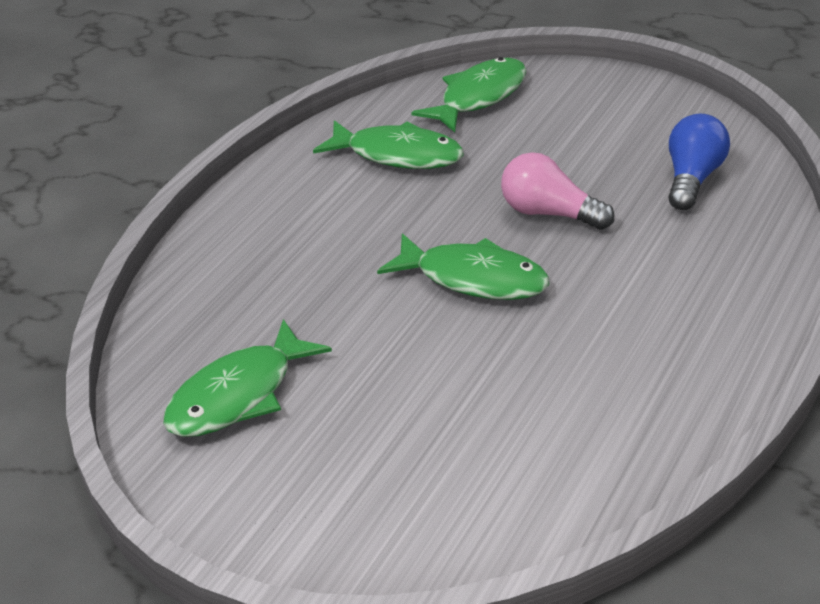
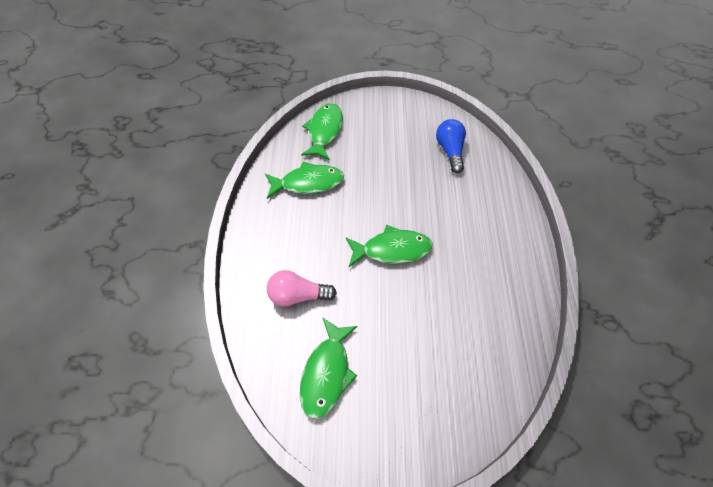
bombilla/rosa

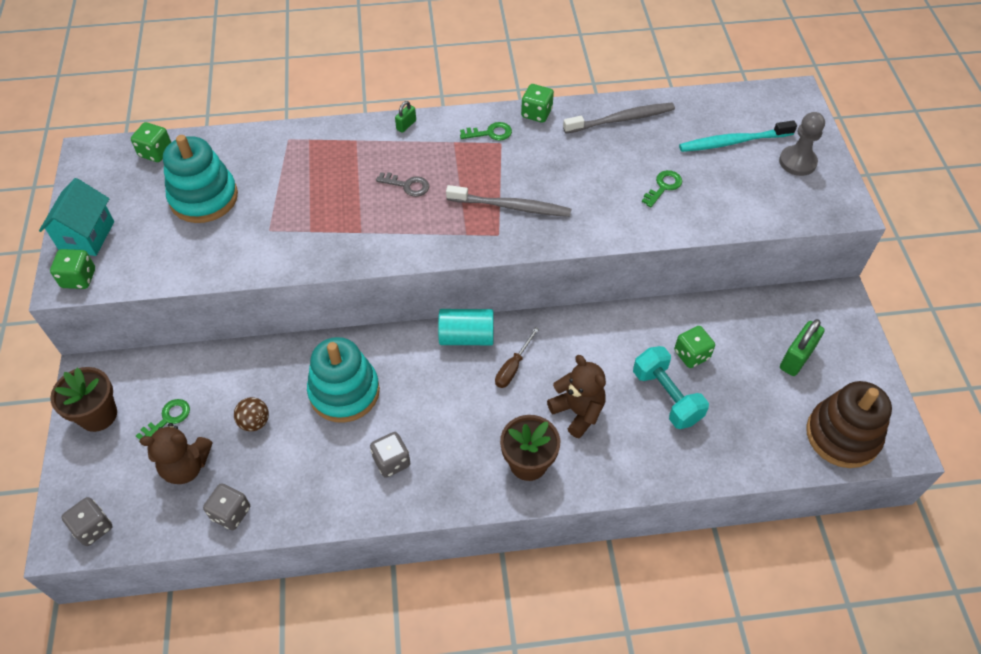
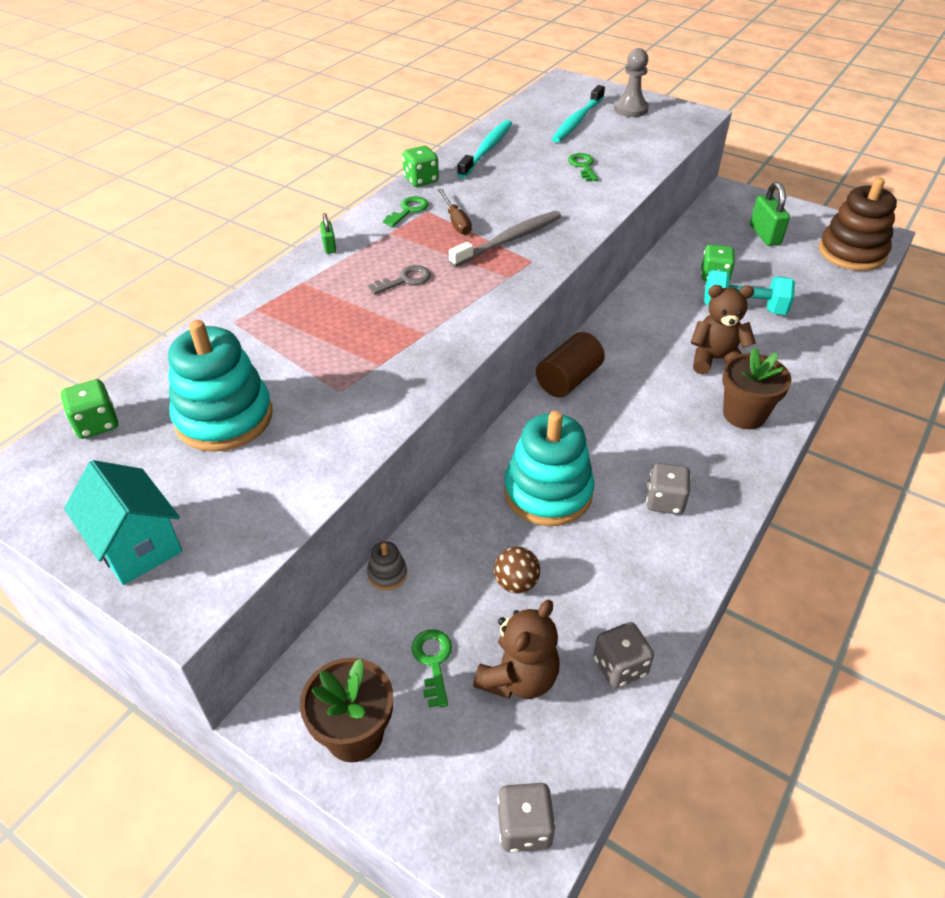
cepillo de dientes/turquesa (1st from left)
dado/verde (1st from left in the first image)
cilindro/marrón
destornillador/marrón
juguete apilable/gris

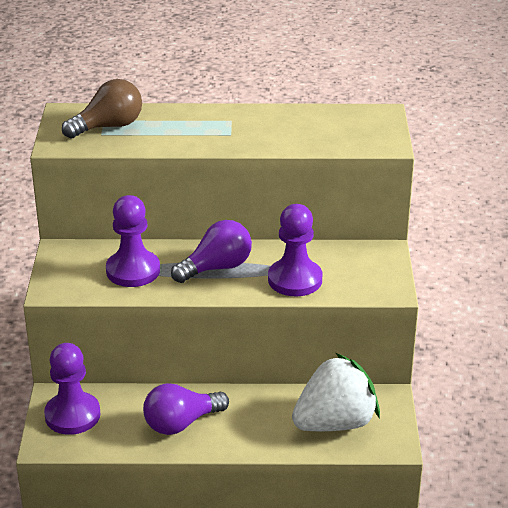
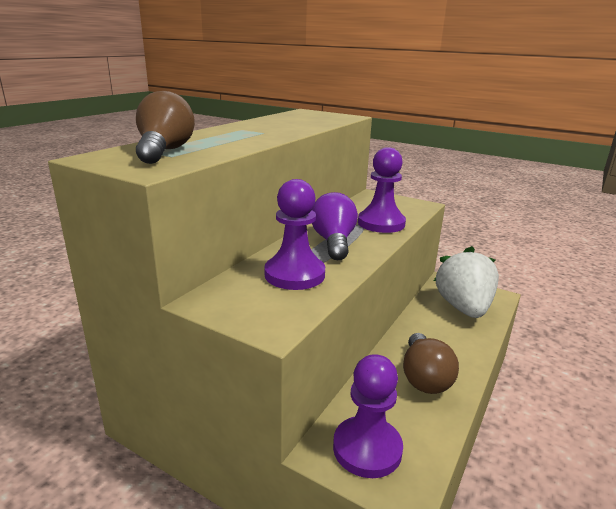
bombilla/marrón (2nd from left)

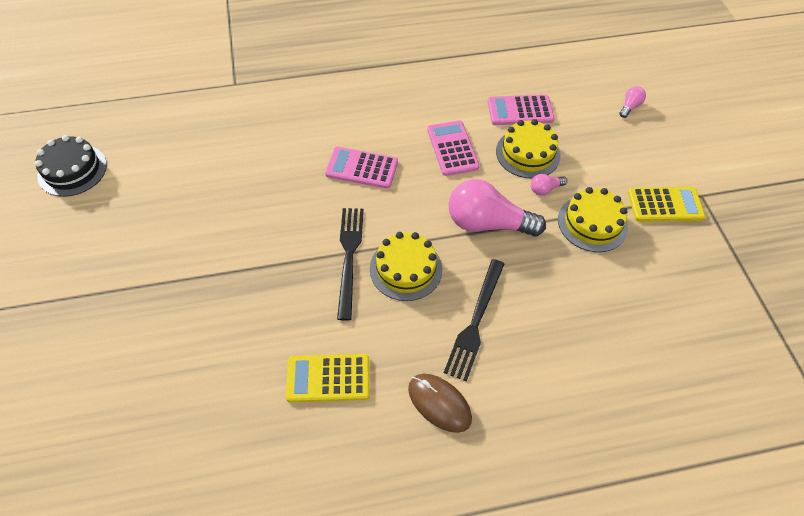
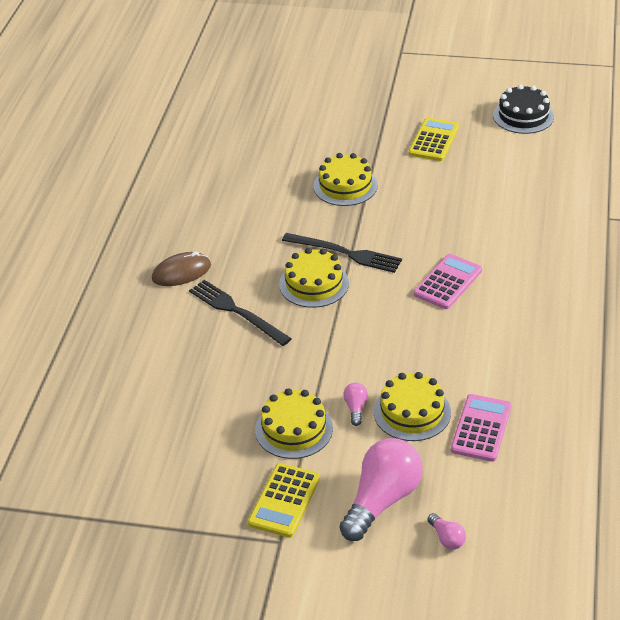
calculadora/rosa (2nd from left in the first image)
bombilla/rosa (2nd from left)
calculadora/amarillo (2nd from left)
tarta/amarillo (3rd from left)

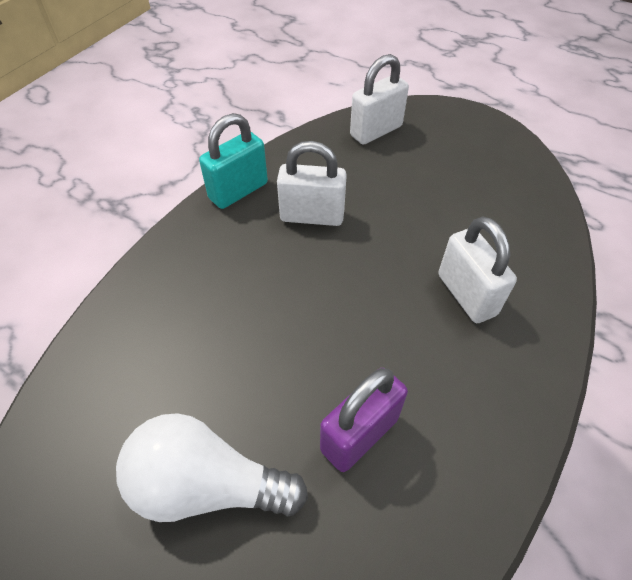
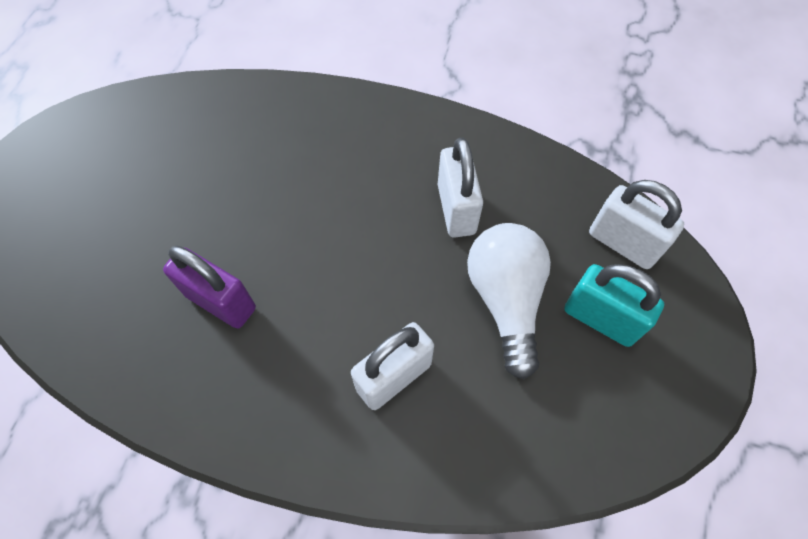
candado/turquesa
bombilla/blanco

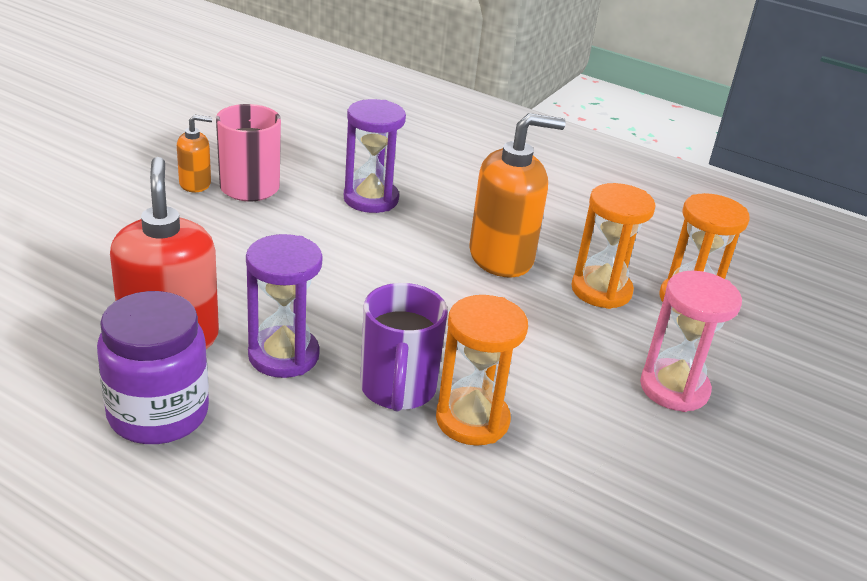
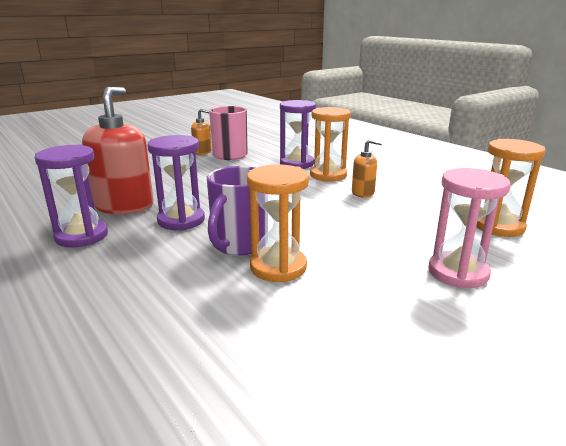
dispensador de jabón/naranja (2nd from left)
reloj de arena/naranja (2nd from left)
reloj de arena/morado (1st from left)

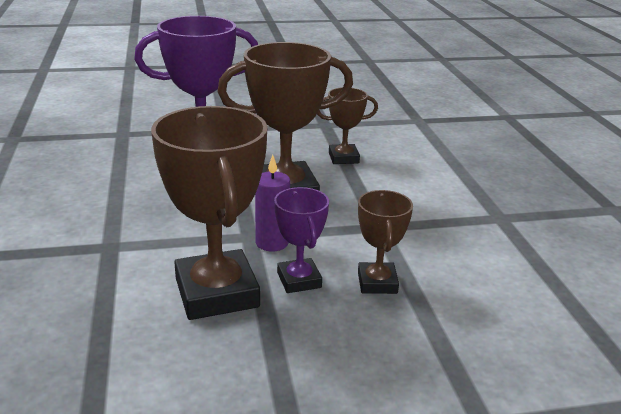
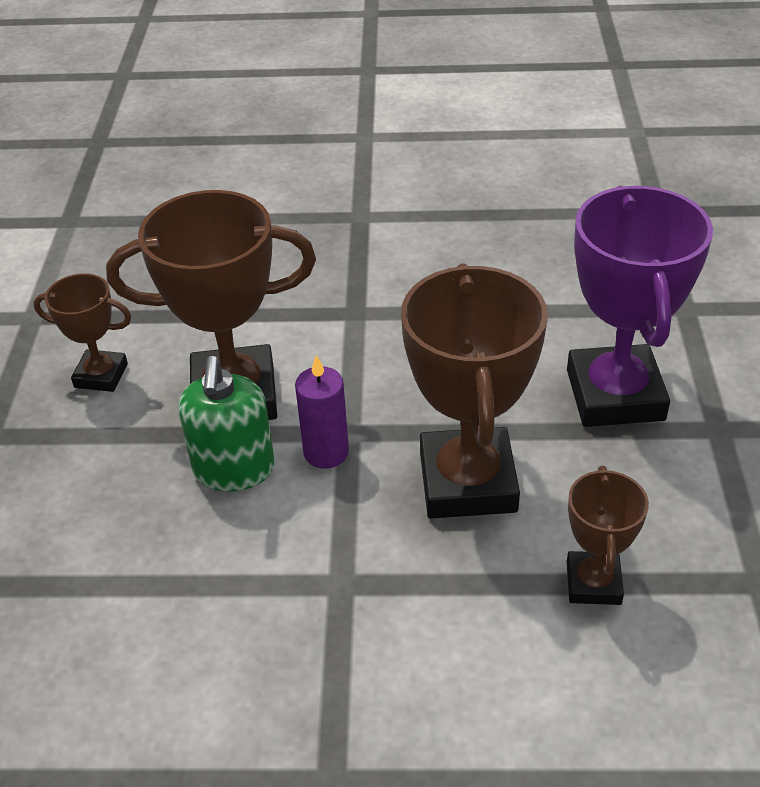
dispensador de jabón/verde
trofeo/marrón (1st from left)

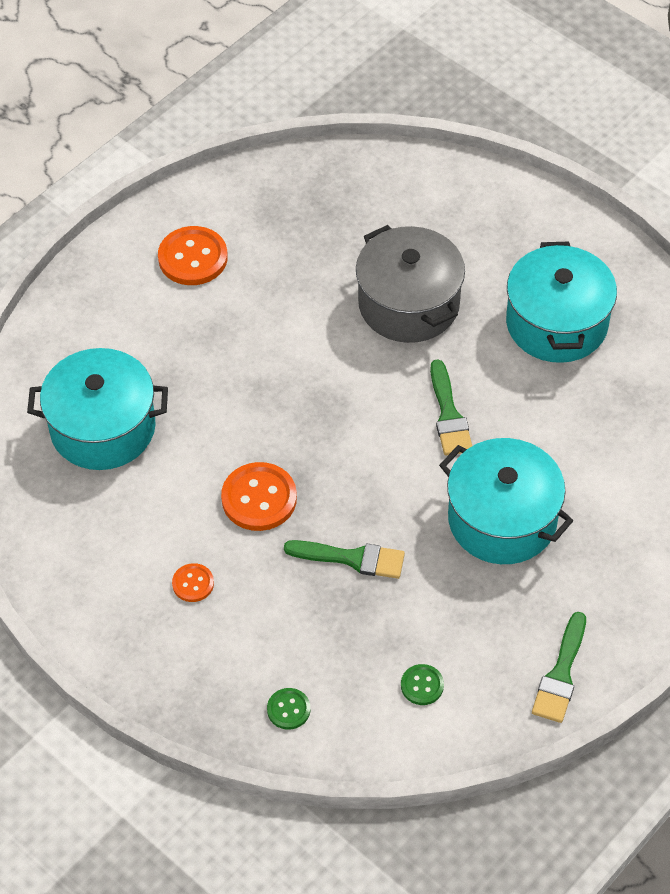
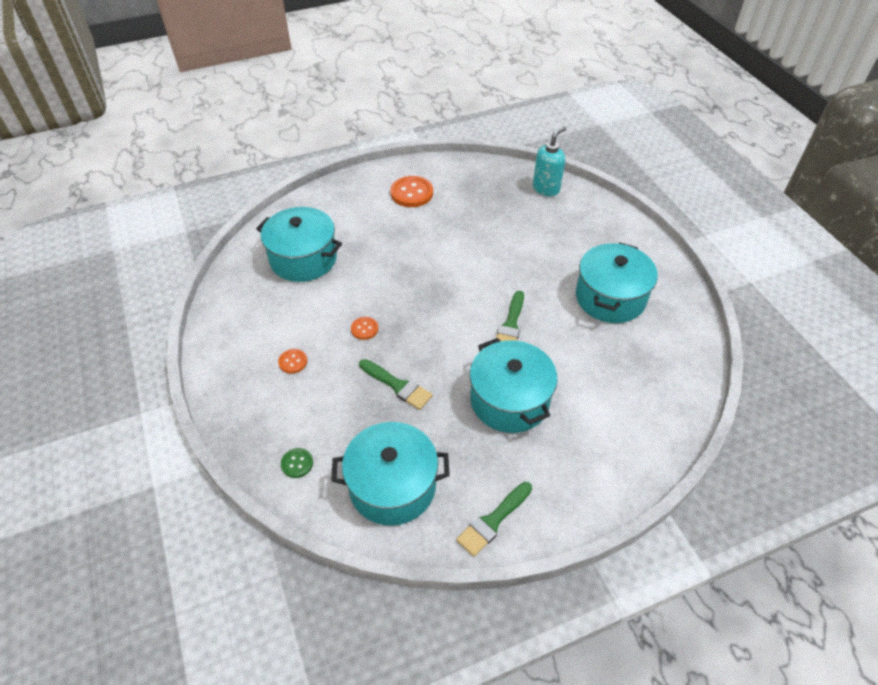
olla/gris
botón/naranja (2nd from left)
olla/turquesa (2nd from left)
dispensador de jabón/turquesa

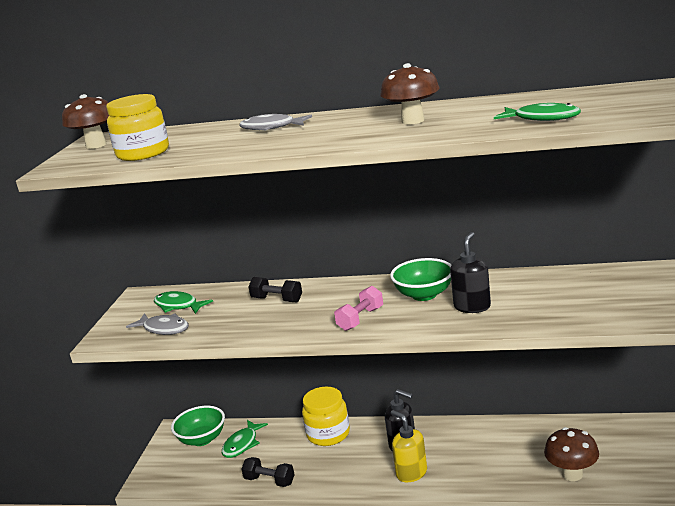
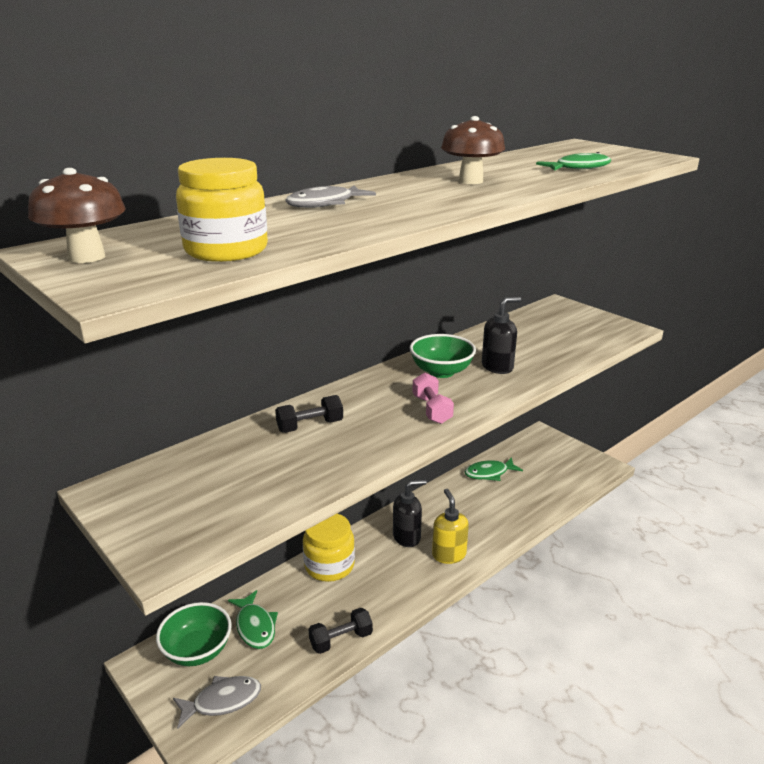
dispensador de jabón/negro (2nd from left)
pez/verde (2nd from left)
pez/gris (1st from left)
dispensador de jabón/amarillo
seta/marrón (3rd from left in the first image)

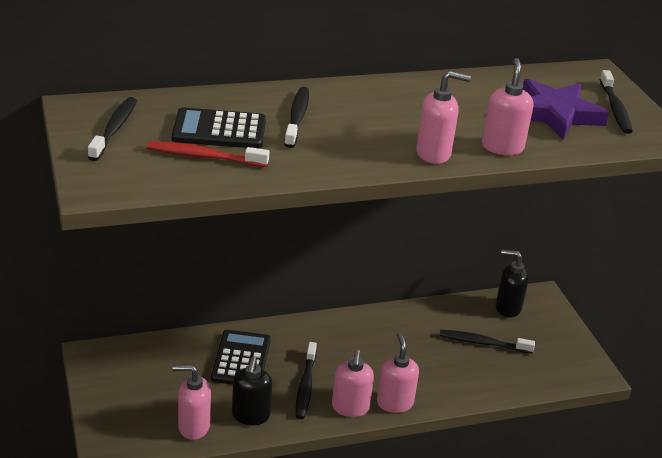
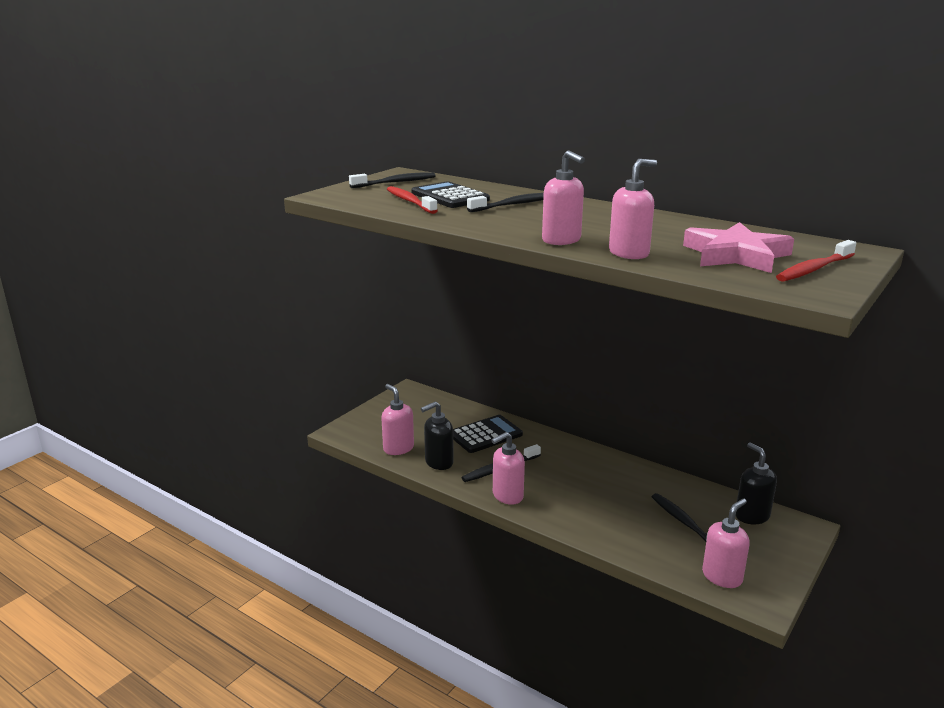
cepillo de dientes/rojo (2nd from left)
estrella/rosa
dispensador de jabón/rosa (5th from left)

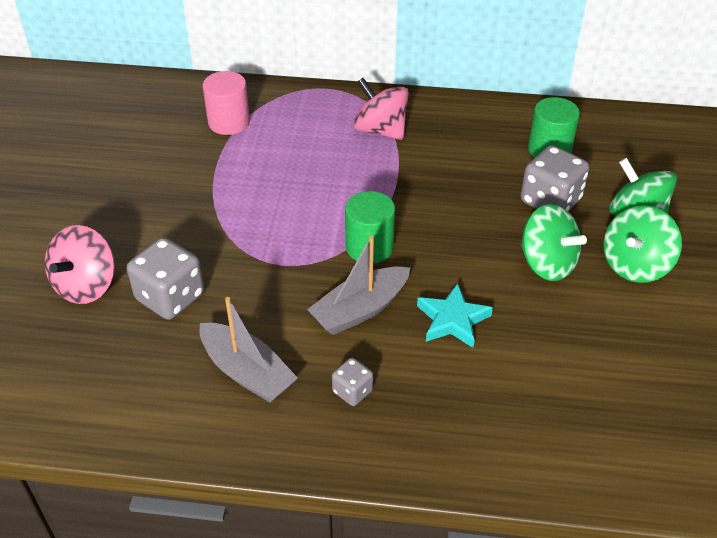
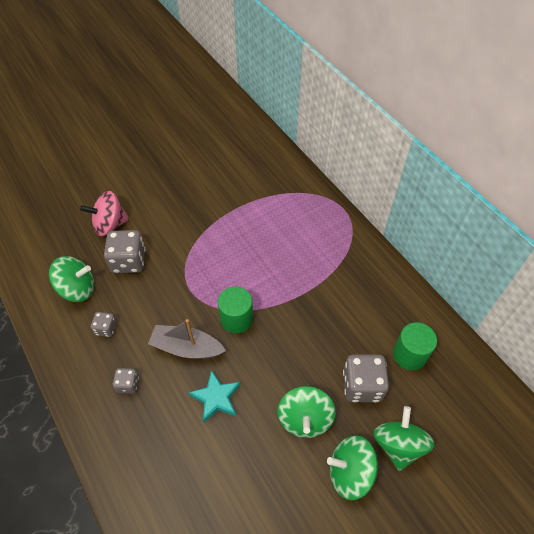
cilindro/rosa
peonza/rosa (2nd from left in the first image)
dado/gris (1st from left)
peonza/verde (1st from left)

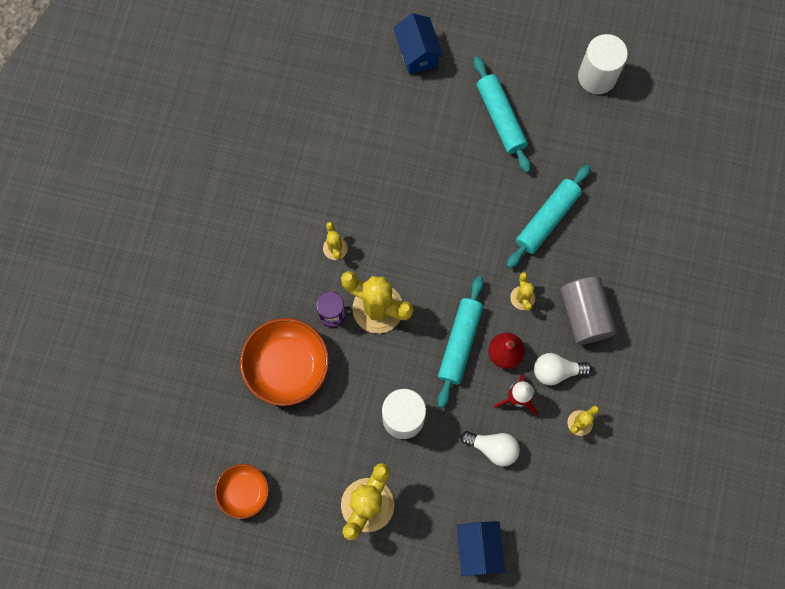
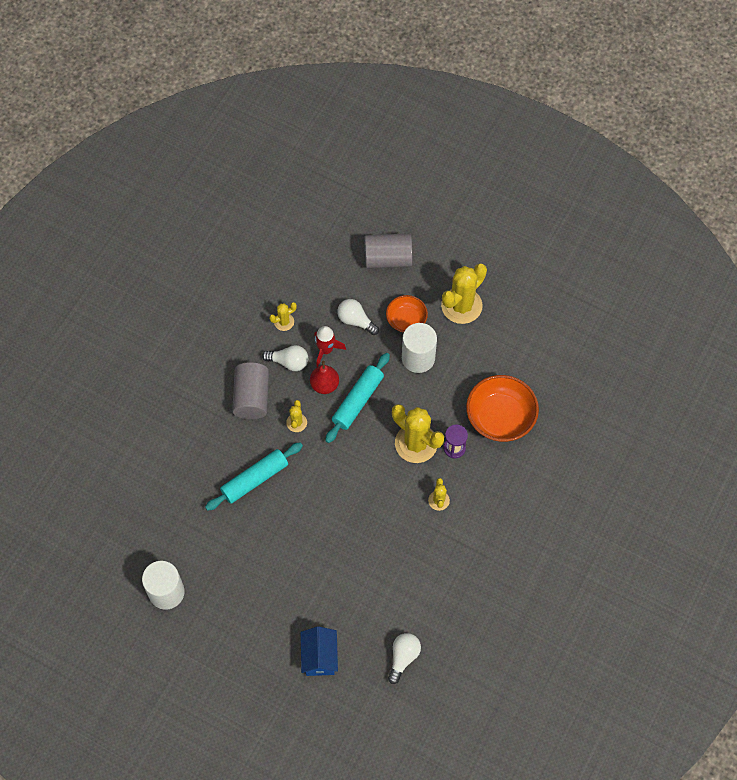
rodillo/turquesa (2nd from left in the first image)
cuenco/naranja (1st from left)
cilindro/gris (2nd from left)
bombilla/blanco (3rd from left)

